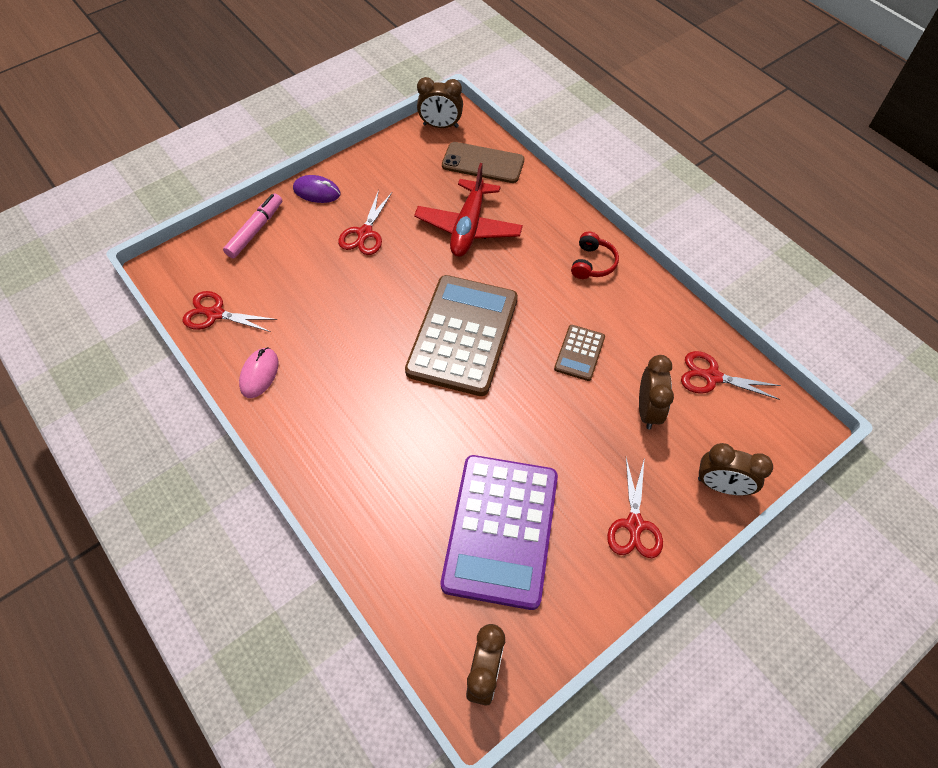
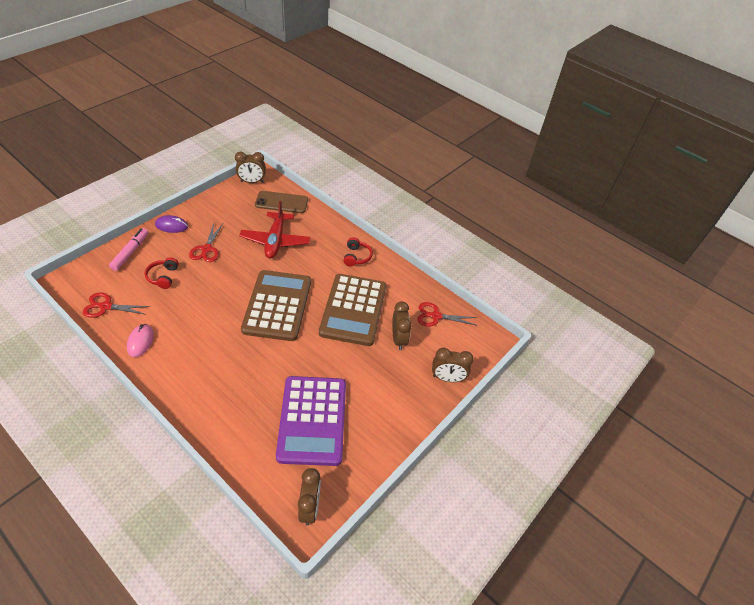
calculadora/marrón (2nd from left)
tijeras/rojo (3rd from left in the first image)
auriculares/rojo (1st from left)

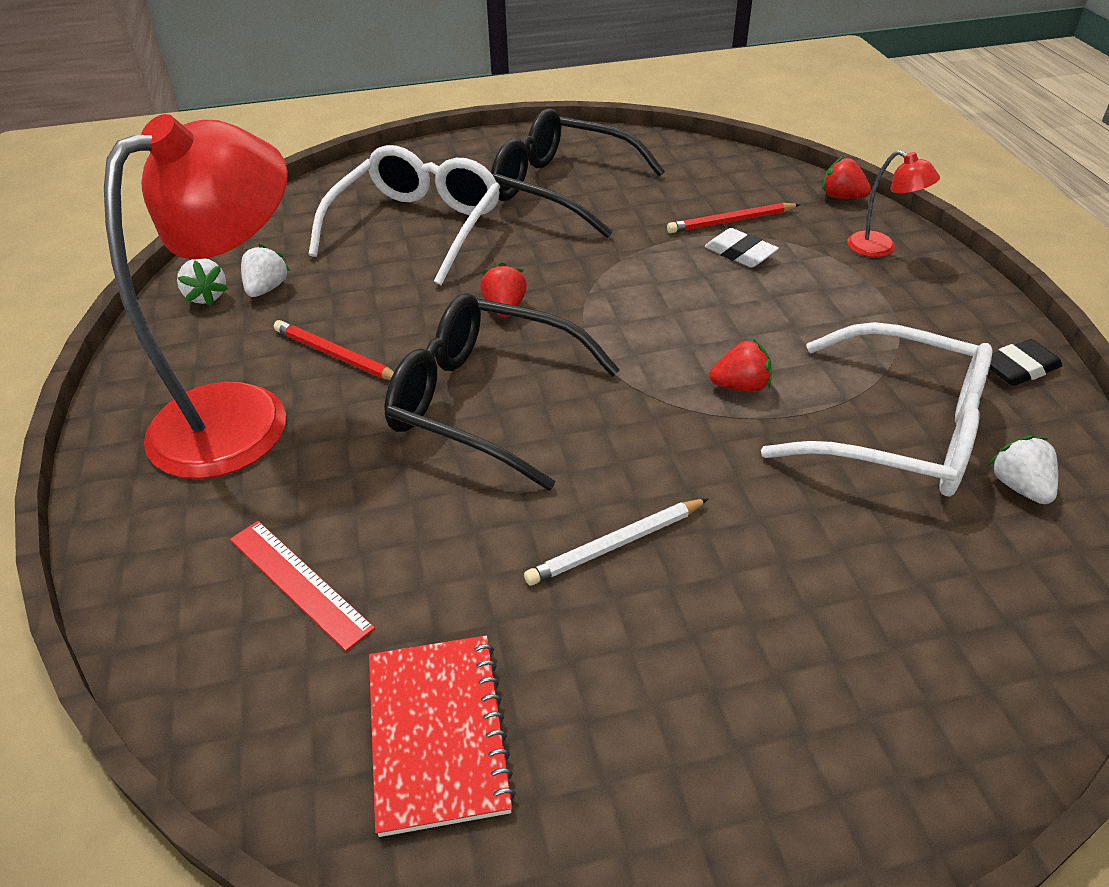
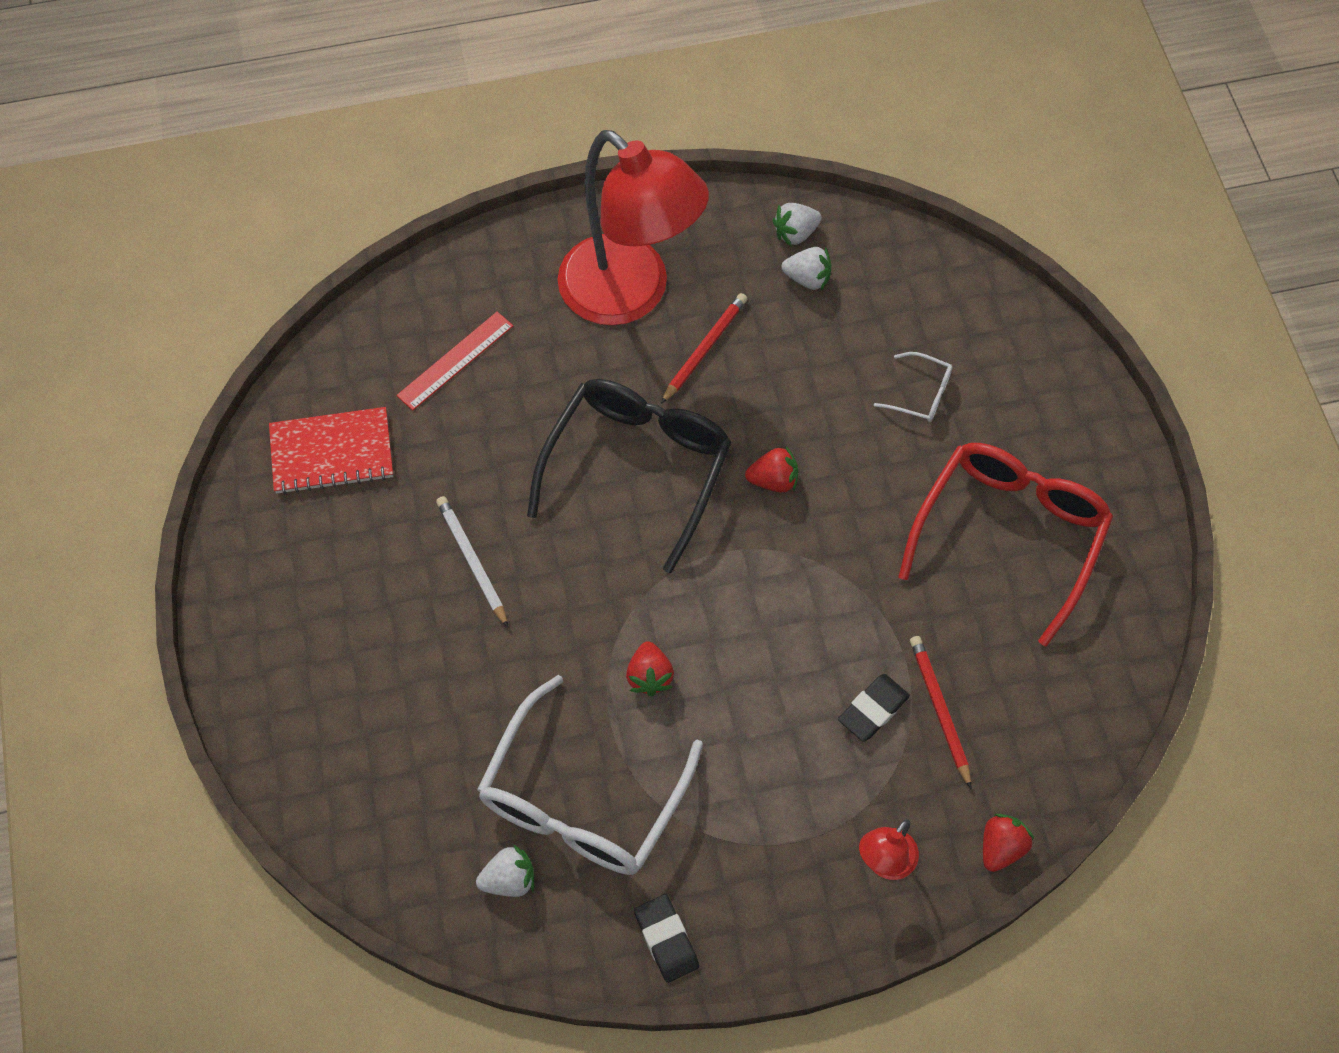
gafas/rojo
gafas/blanco (2nd from left)
goma de borrar/negro (2nd from left)

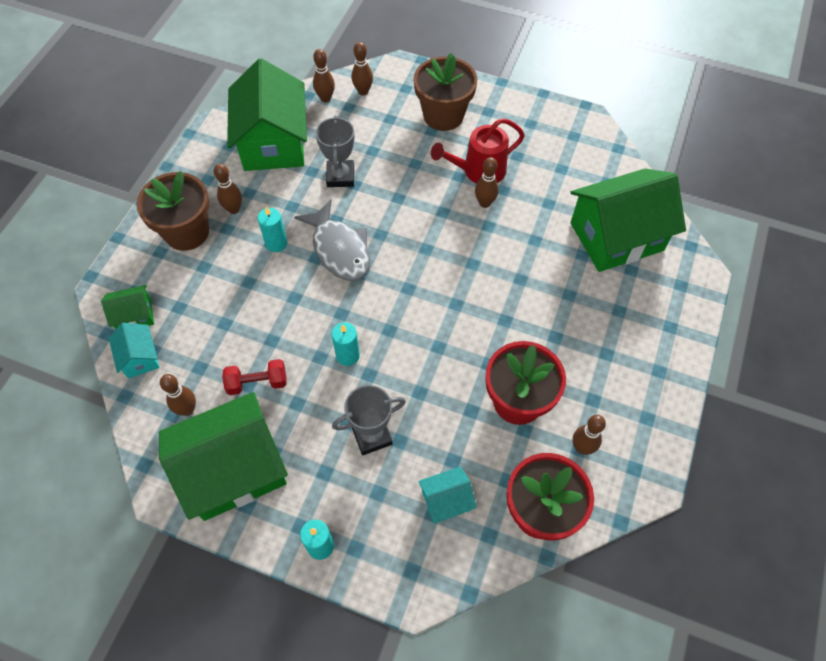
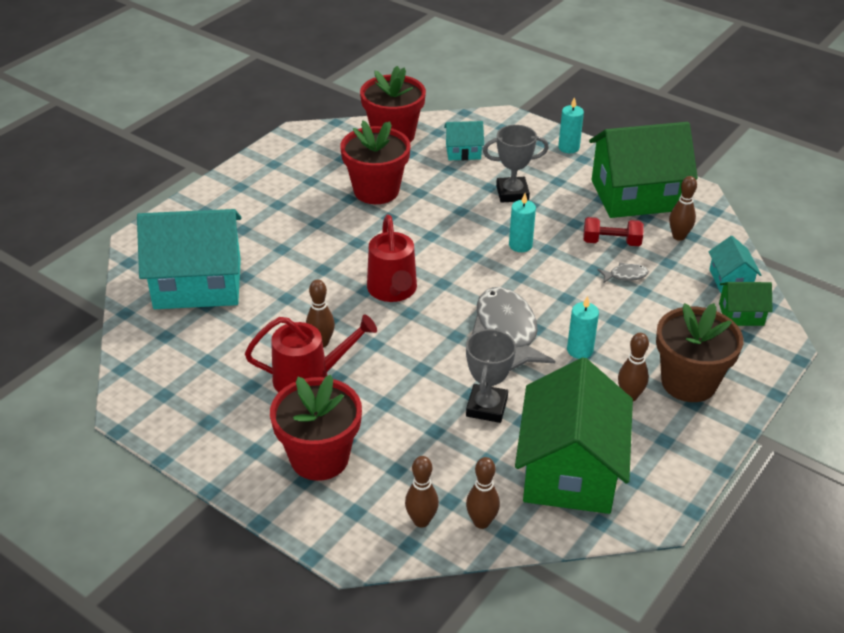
maceta/rojo (1st from left)
casa/turquesa (1st from left)
bolo/marrón (6th from left in the first image)
regadera/rojo (2nd from left)
pez/gris (2nd from left)

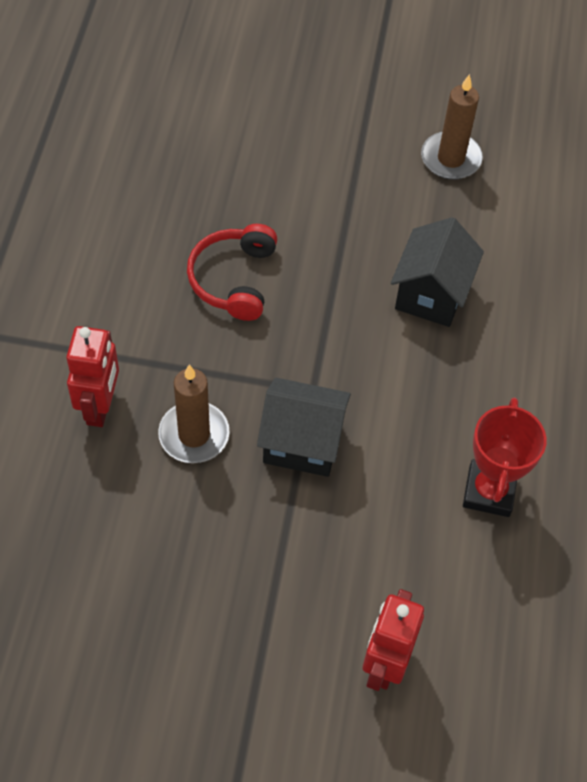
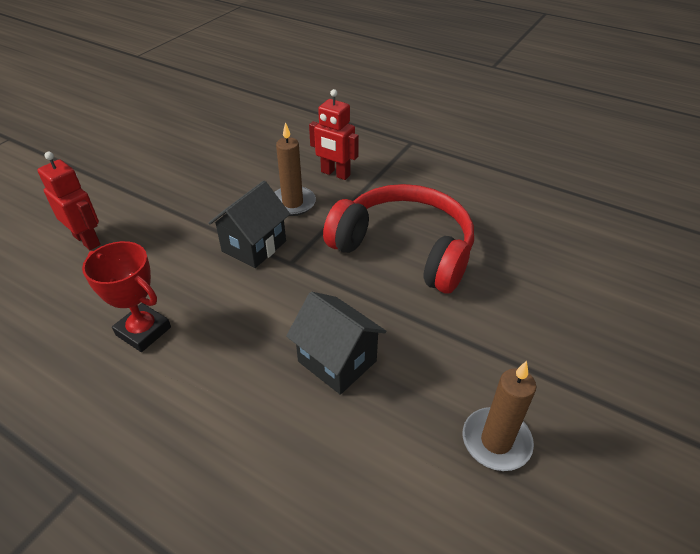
auriculares/rojo

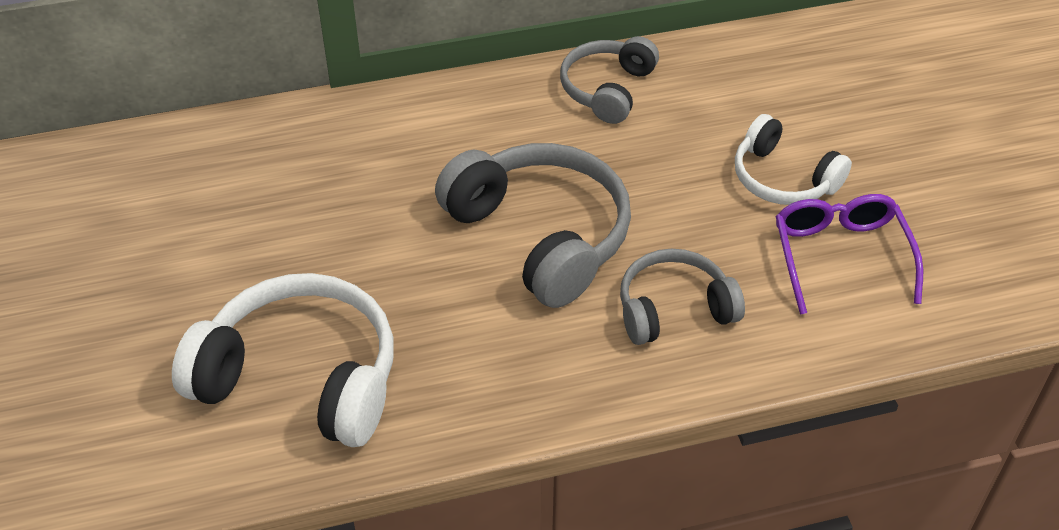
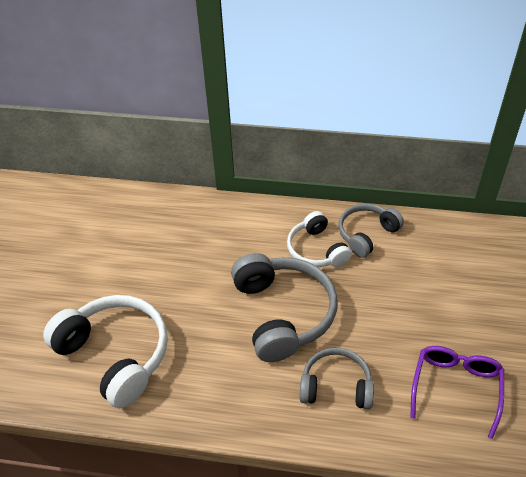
auriculares/blanco (2nd from left)

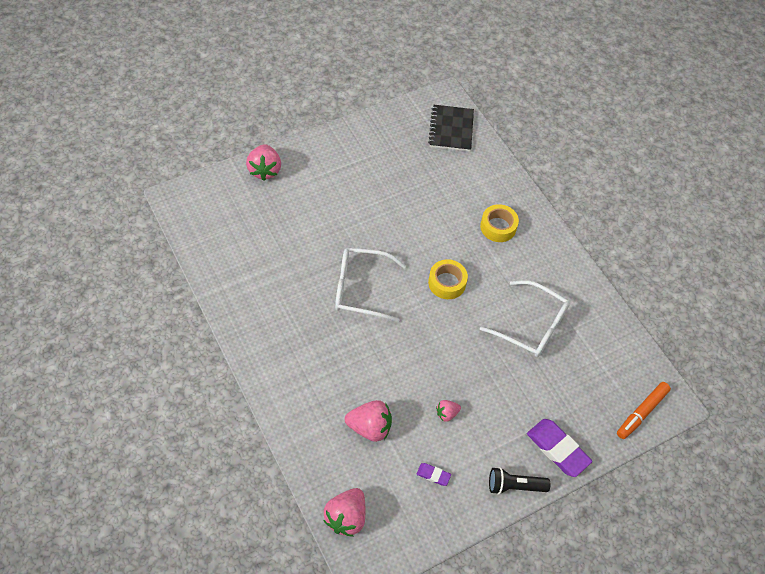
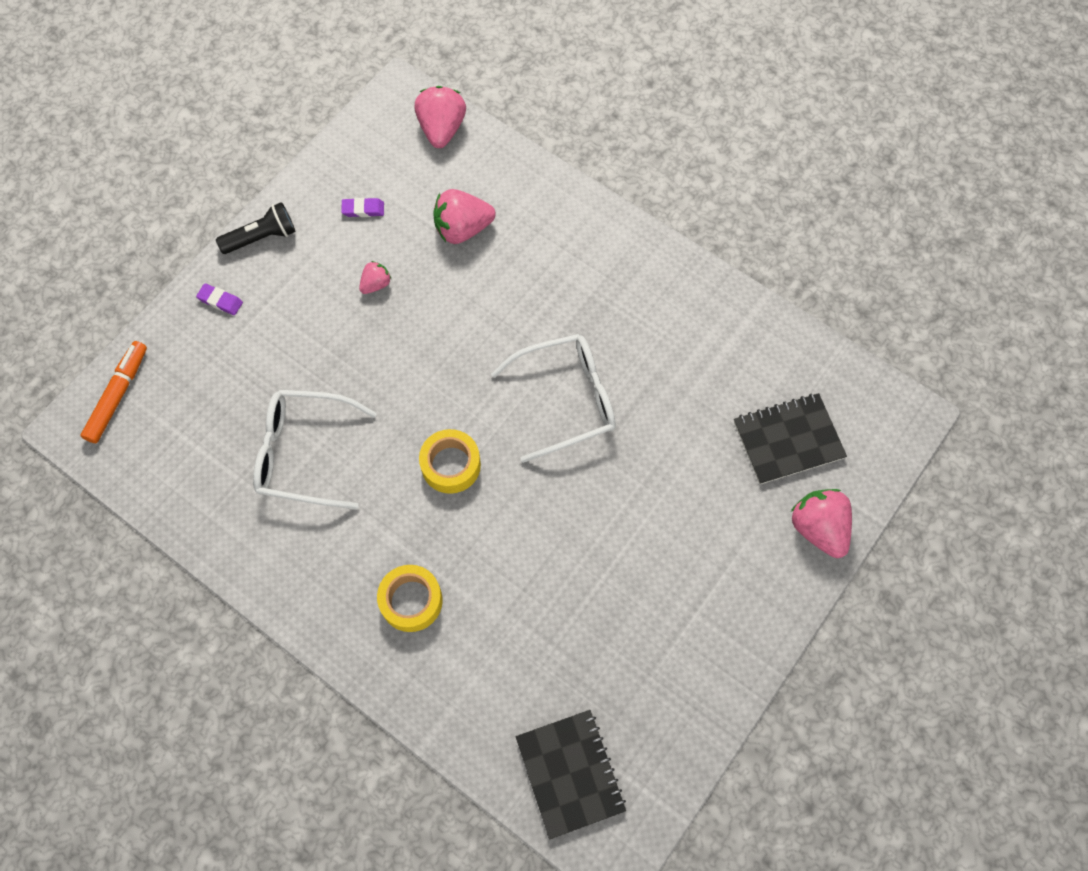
goma de borrar/morado (1st from left)
cuaderno/negro (2nd from left)

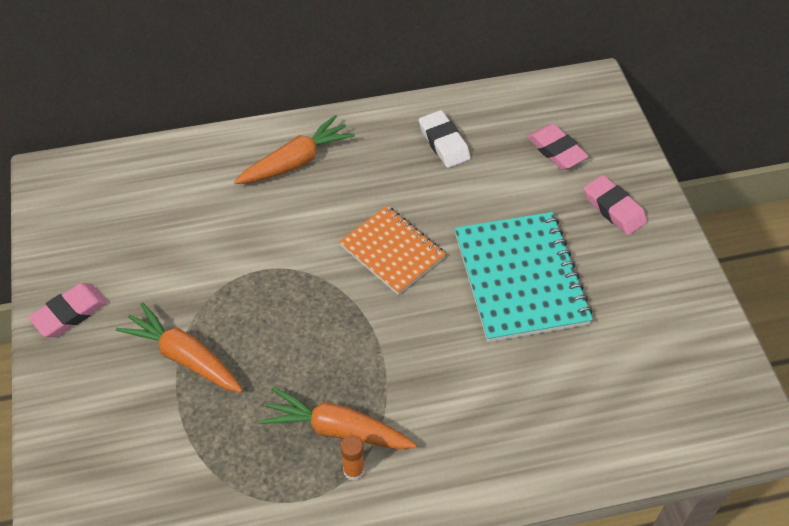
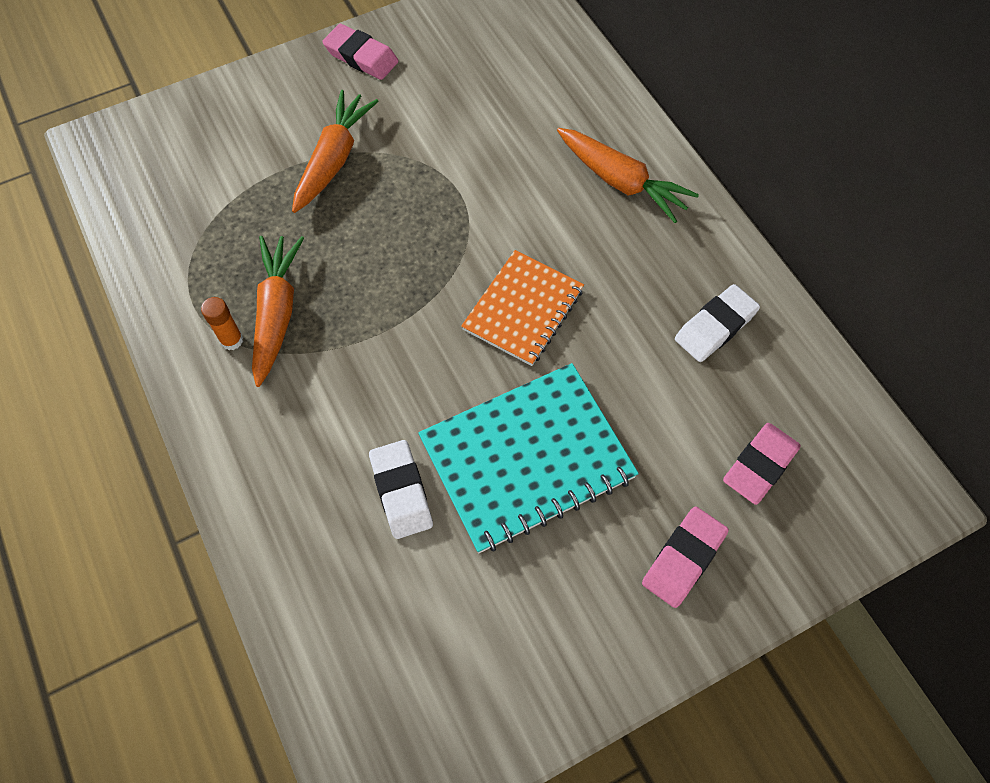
goma de borrar/blanco (1st from left)

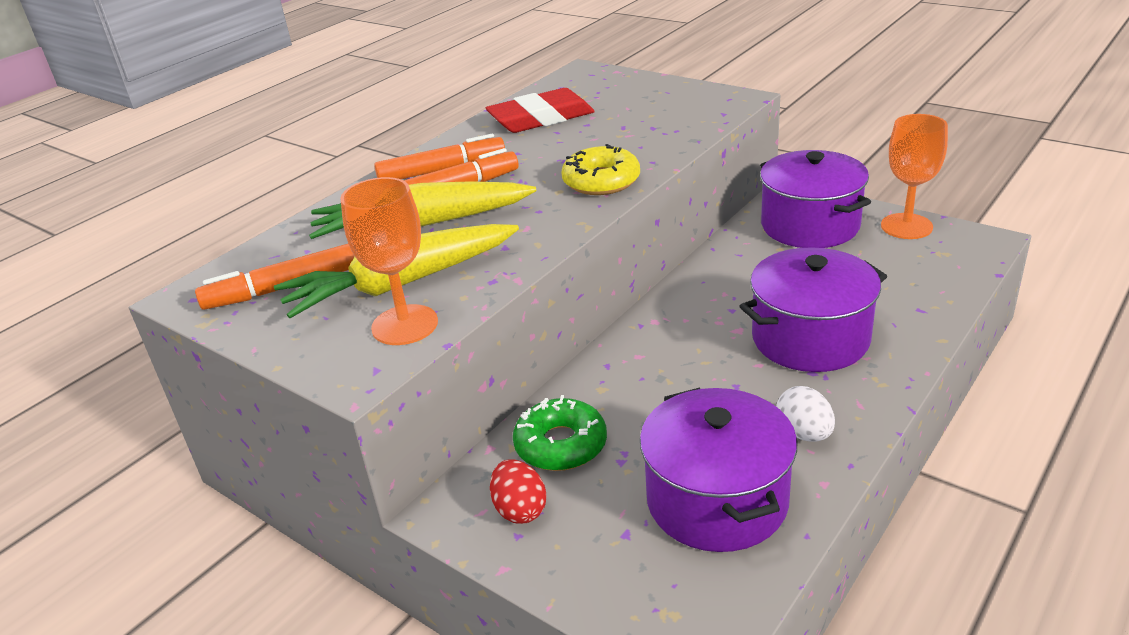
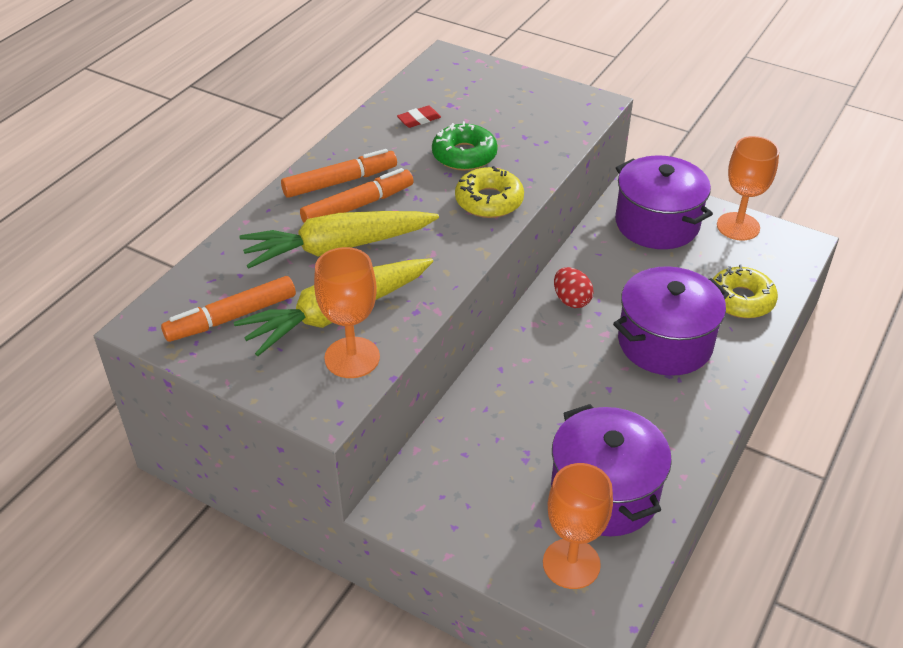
goma de borrar/rojo
huevo/blanco
rosquilla/verde
huevo/rojo
rosquilla/amarillo (2nd from left)
copa/naranja (2nd from left)

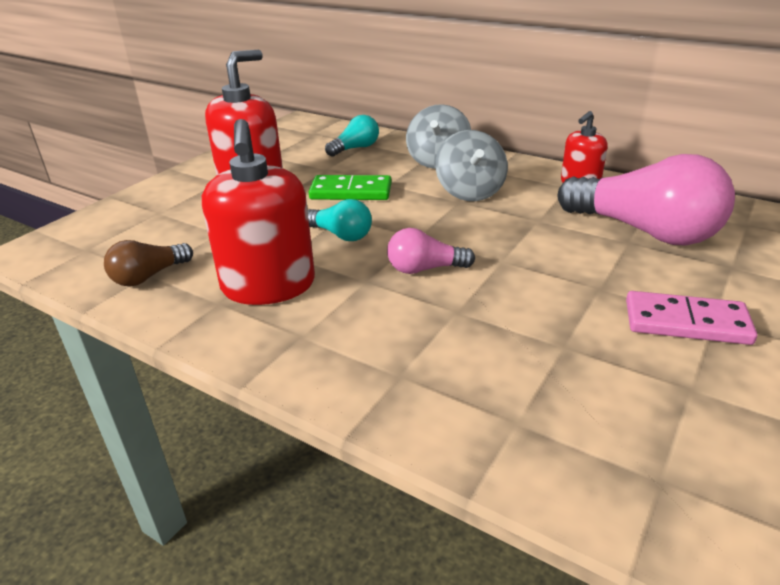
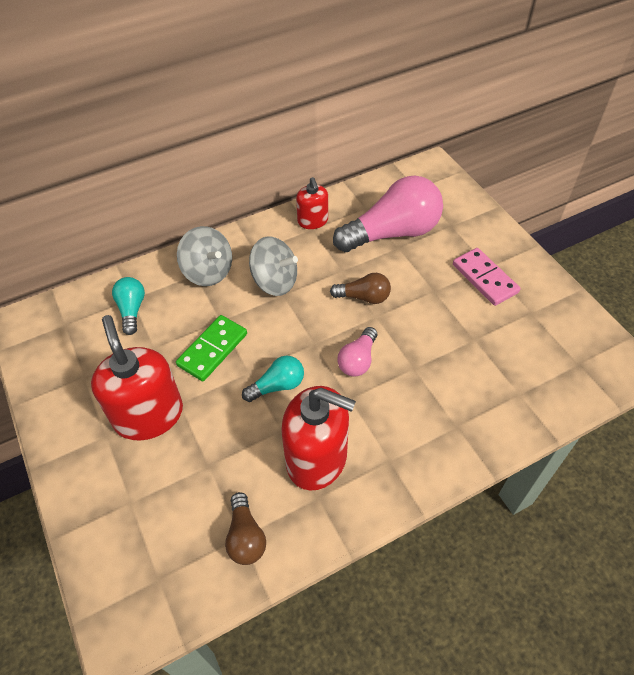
ficha de dominó/rosa
bombilla/marrón (2nd from left)

